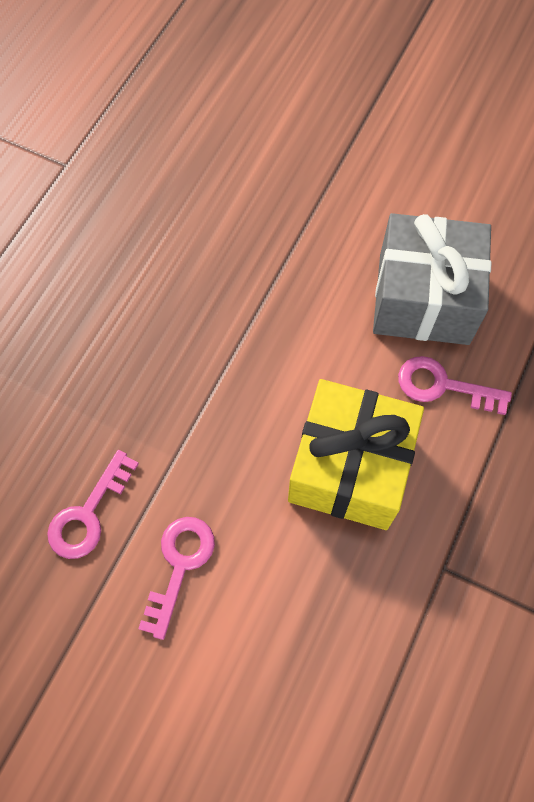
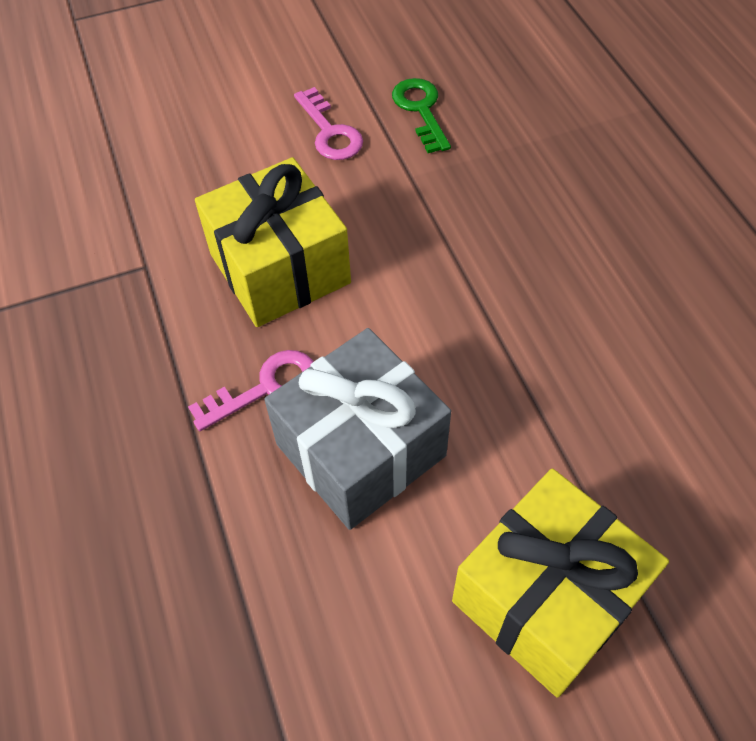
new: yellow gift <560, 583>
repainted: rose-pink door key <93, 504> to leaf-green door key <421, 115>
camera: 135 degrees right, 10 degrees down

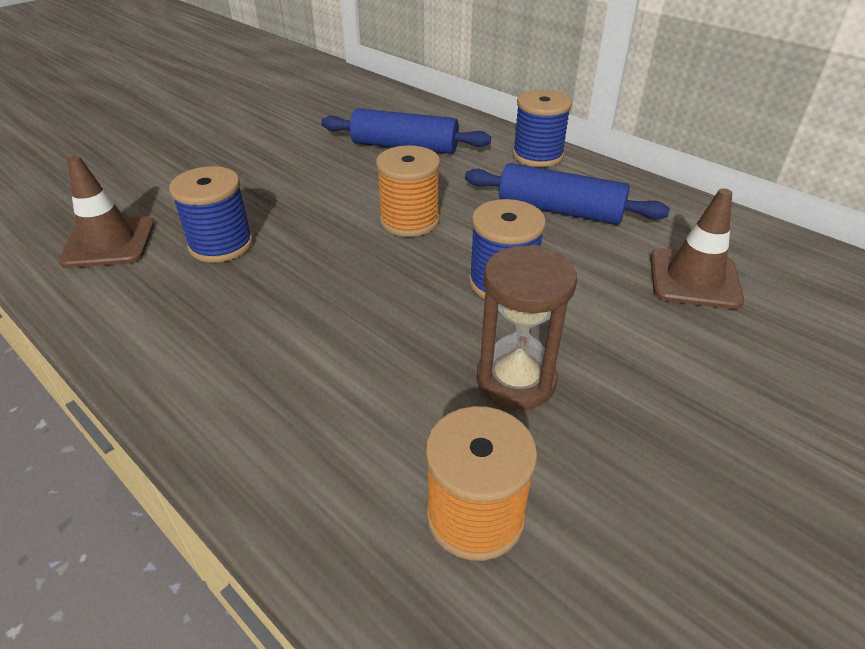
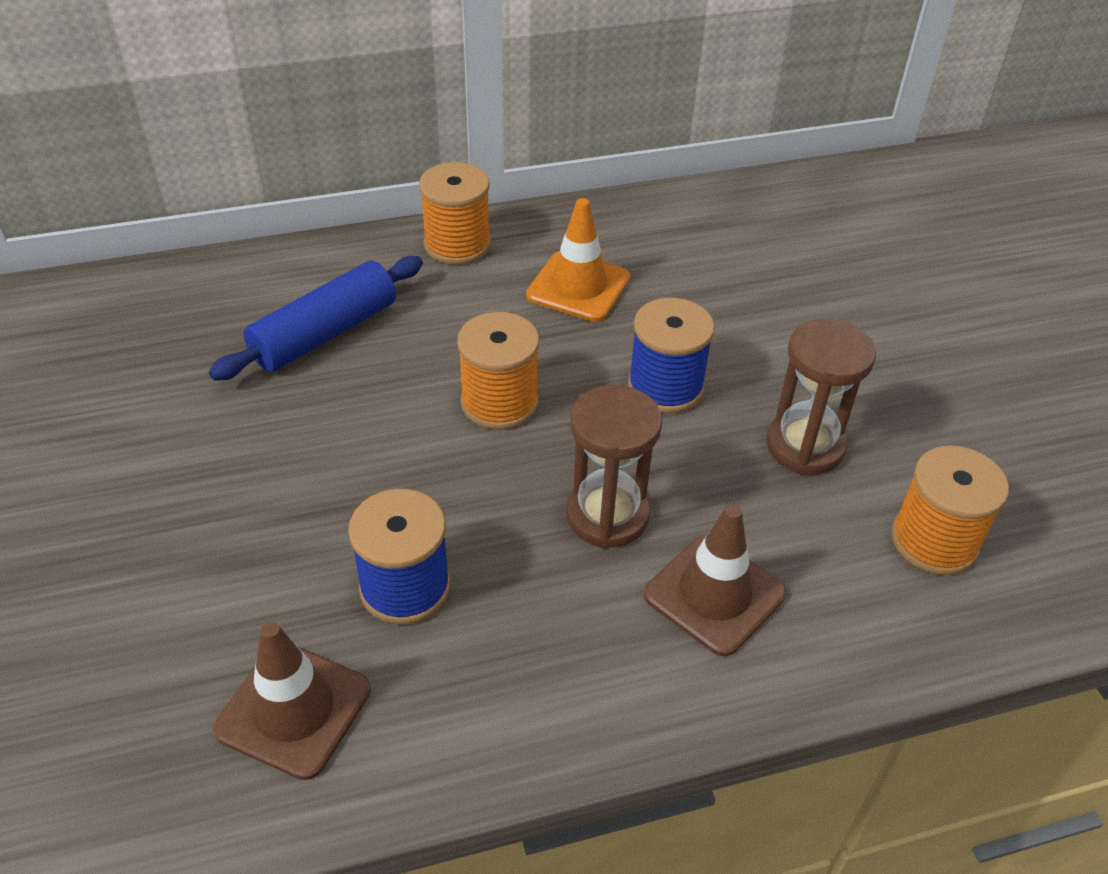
new: russet sand timer <614, 467>
shifted: russet traffic cone <697, 248> to <715, 580>
swapped: cobalt rolling pin <567, 194> to bright orange traffic cone <578, 260>
repainted: cobalt bobbin <542, 128> to bright orange bobbin <455, 213>
camera: 60 degrees left, 5 degrees up

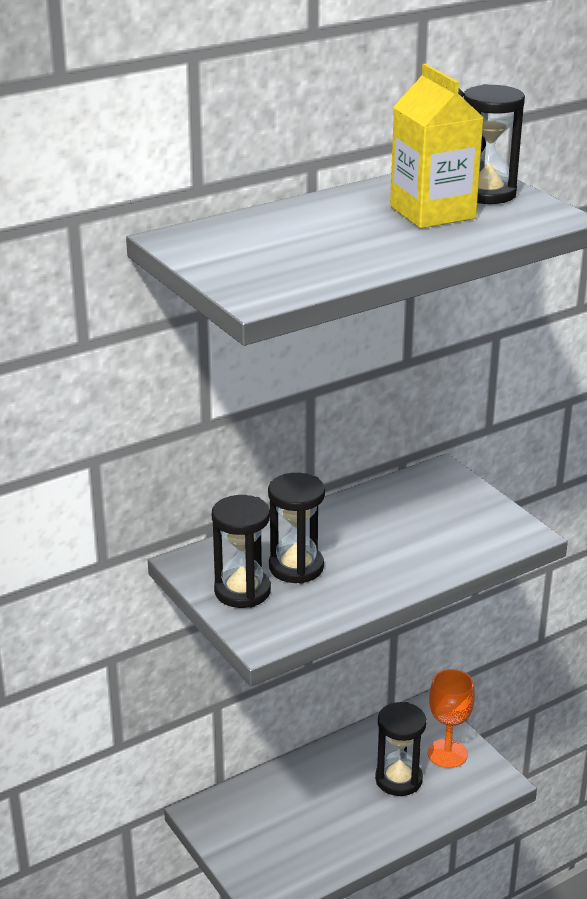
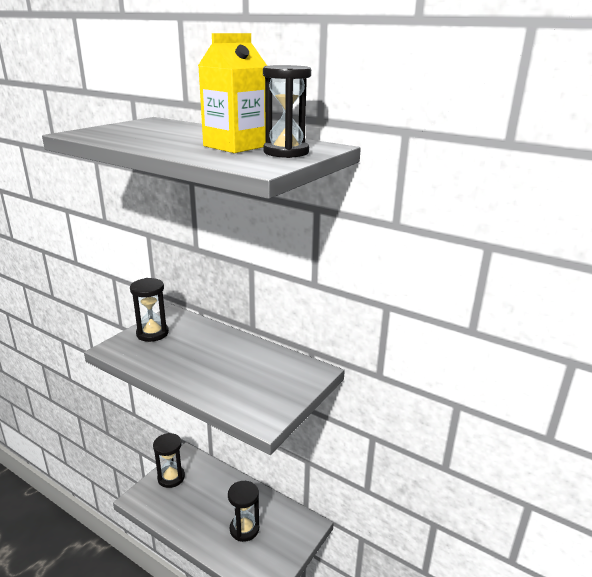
gone: bright orange chalice <451, 718>
shifted: black sand timer <296, 528> to <169, 460>
camera: 65 degrees right, 5 degrees down

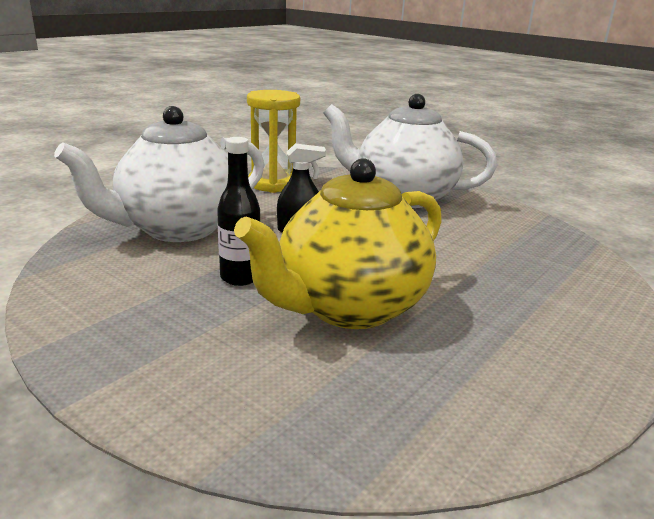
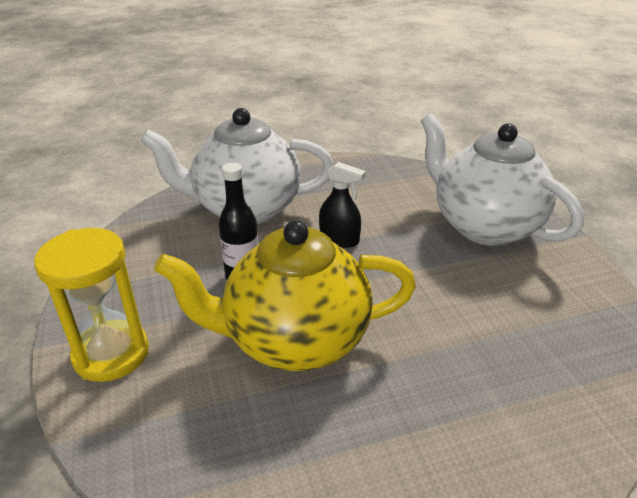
shifted: yellow sand timer <273, 141> to <91, 305>
camera: 35 degrees right, 10 degrees up

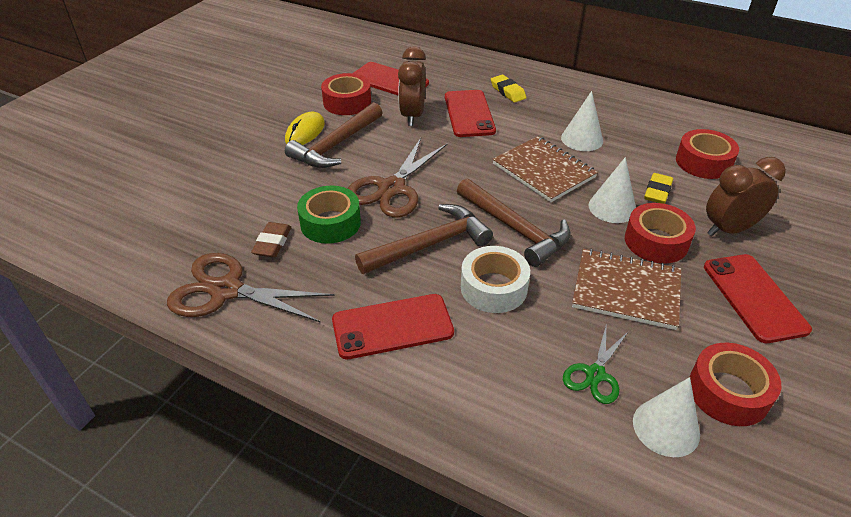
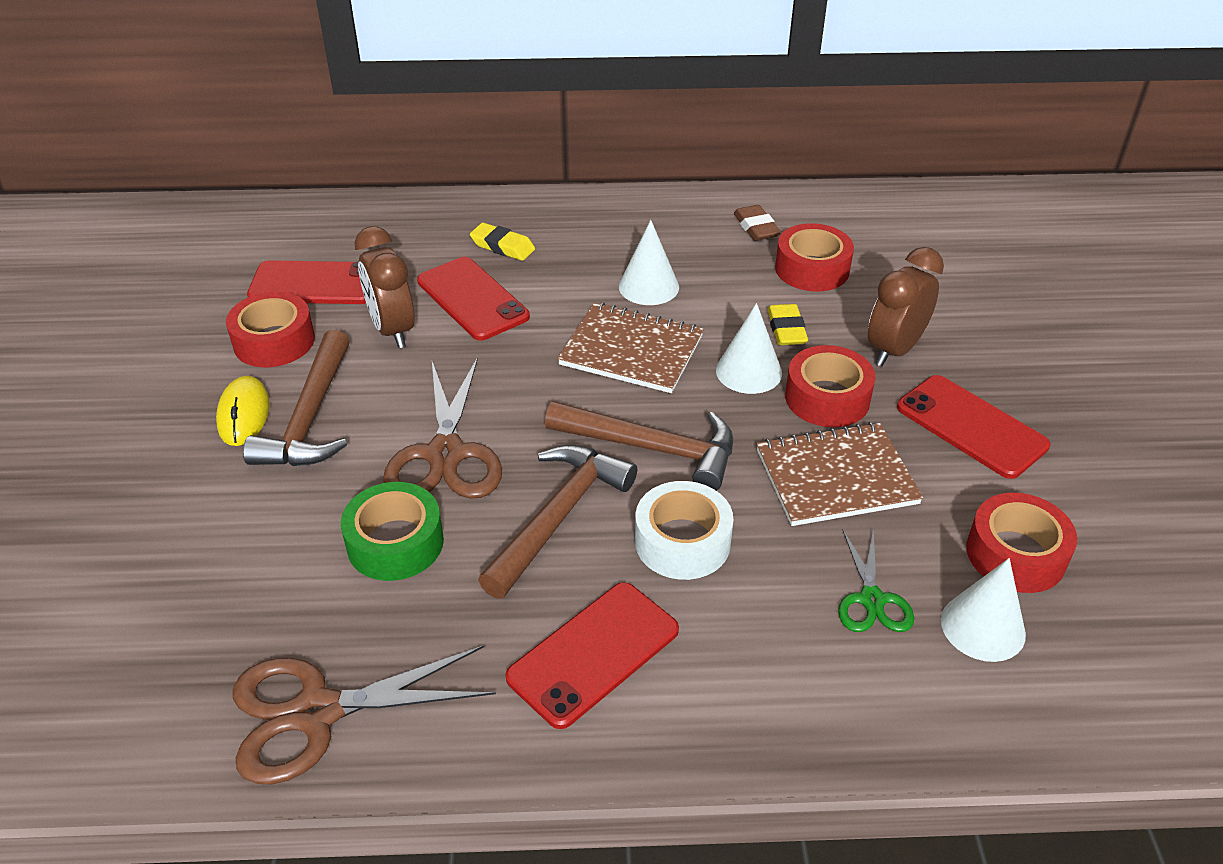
shifted: russet gum eraser <271, 239> to <757, 223>
camera: 30 degrees left, 0 degrees up

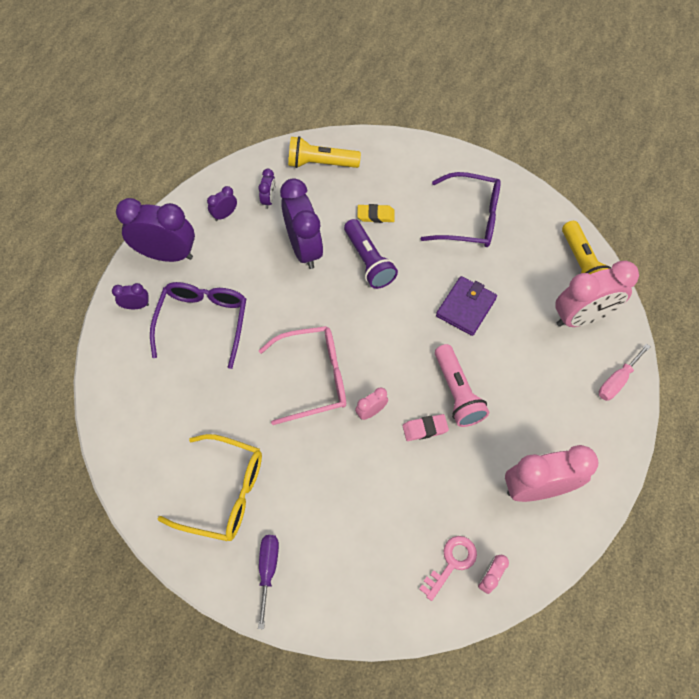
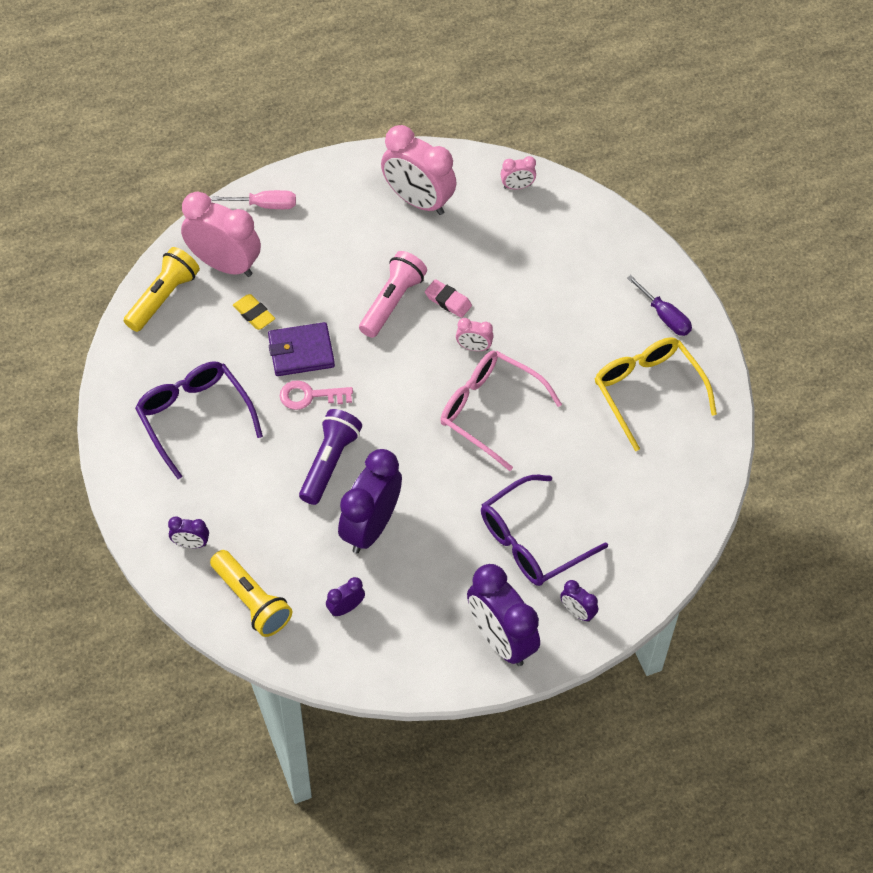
shifted: purple clock <222, 203> to <188, 532>; yellow gum eraser <375, 213> to <254, 312>; rose-pink door key <448, 568> to <316, 395>
rotated: purple flat screwdriver <268, 582> = <659, 305> 90 degrees counterclockwise
camera: 135 degrees left, 5 degrees down

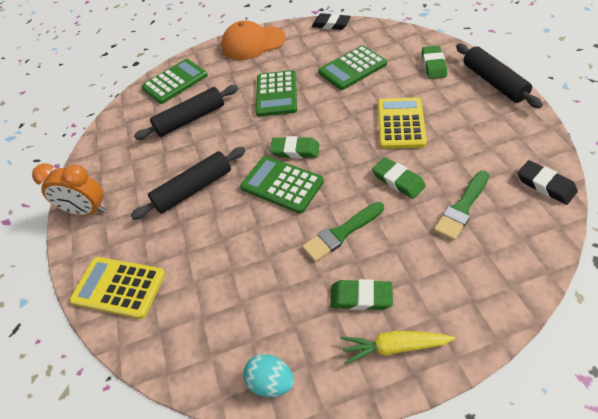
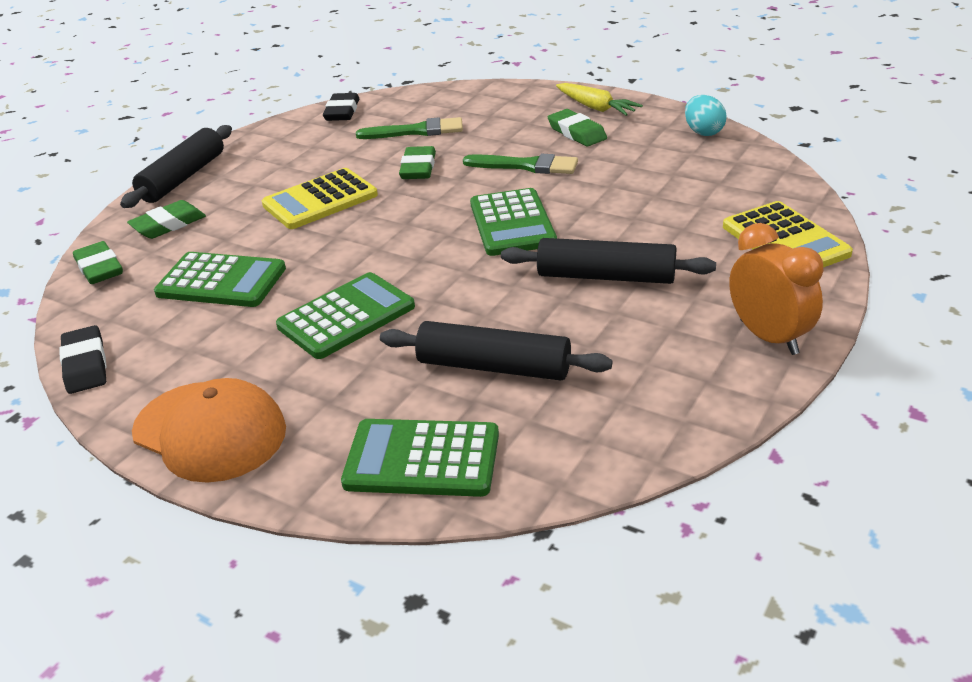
shifted: leaf-green gum eraser <295, 147> to <98, 262>
camera: 135 degrees left, 15 degrees down

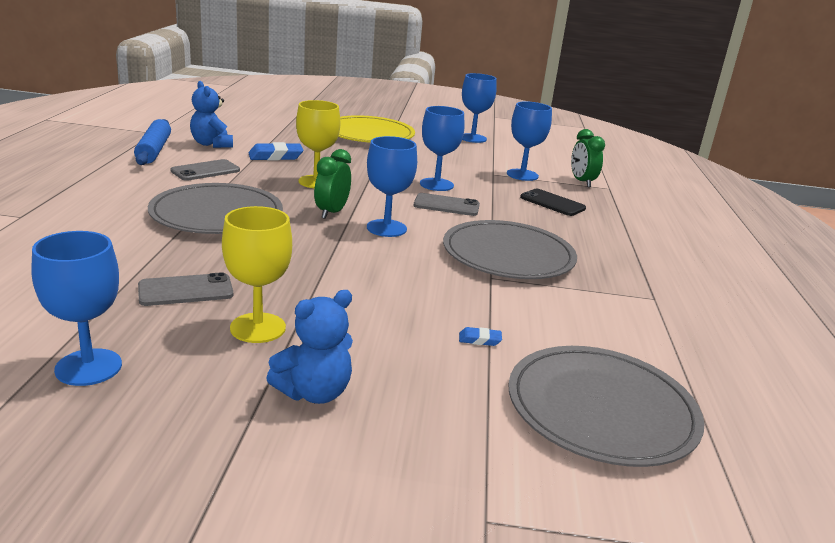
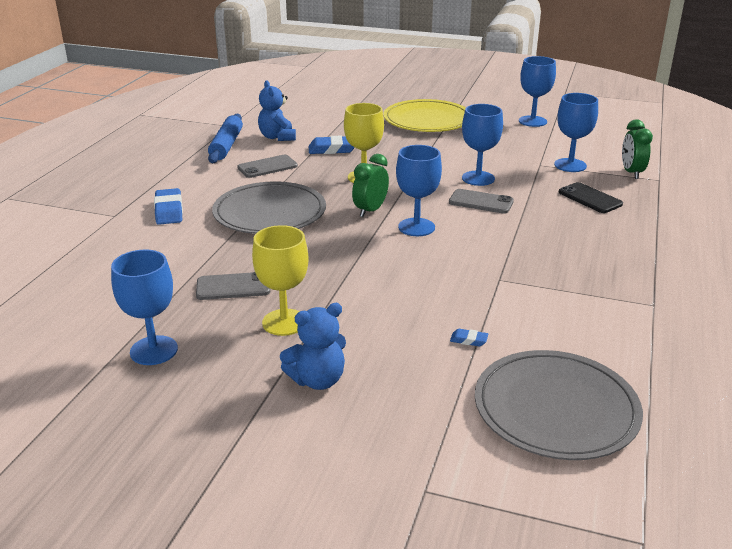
gone: grey flat dish <510, 249>
new: cobalt gum eraser <168, 206>
camera: 15 degrees right, 5 degrees up

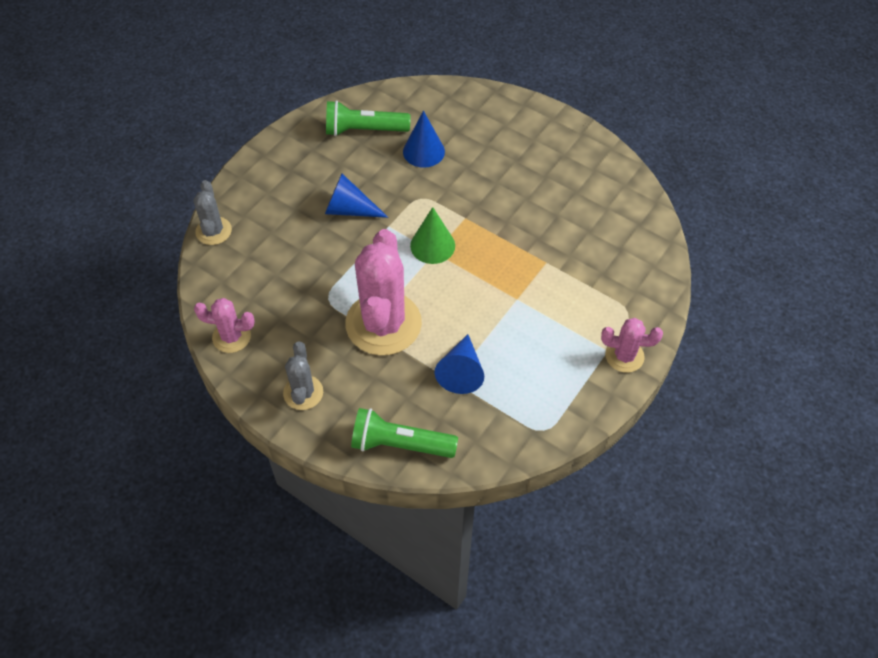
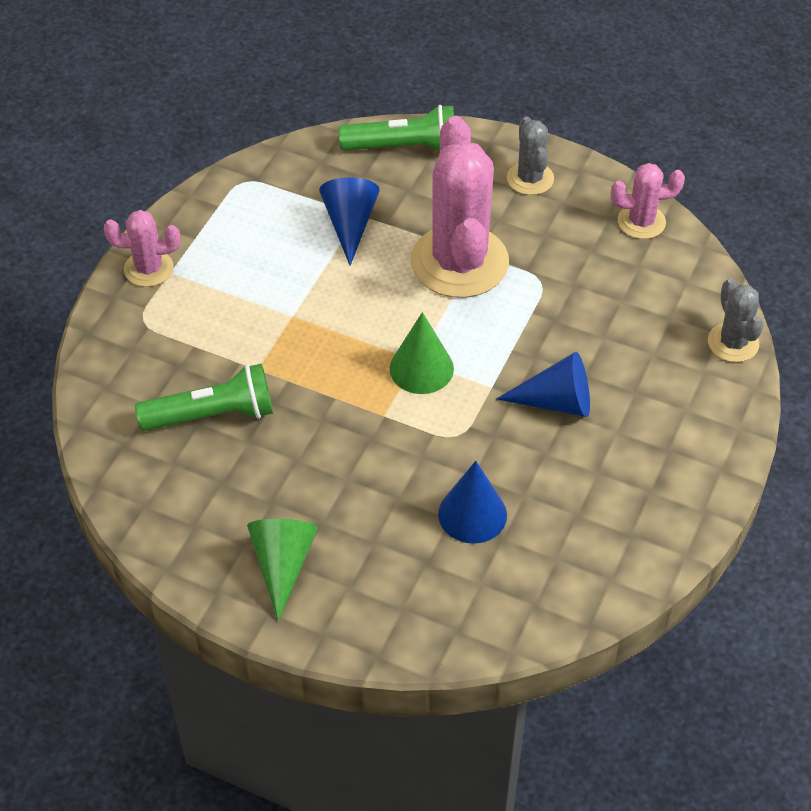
new: leaf-green cone shape <282, 570>
shifted: leaf-green flashlight <368, 118> to <204, 397>
camera: 170 degrees right, 5 degrees down

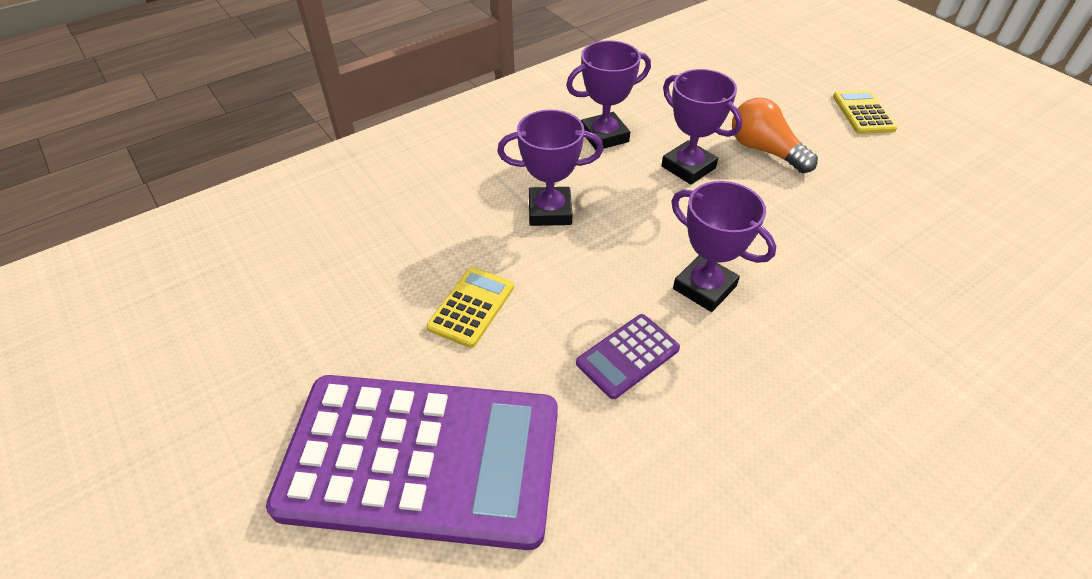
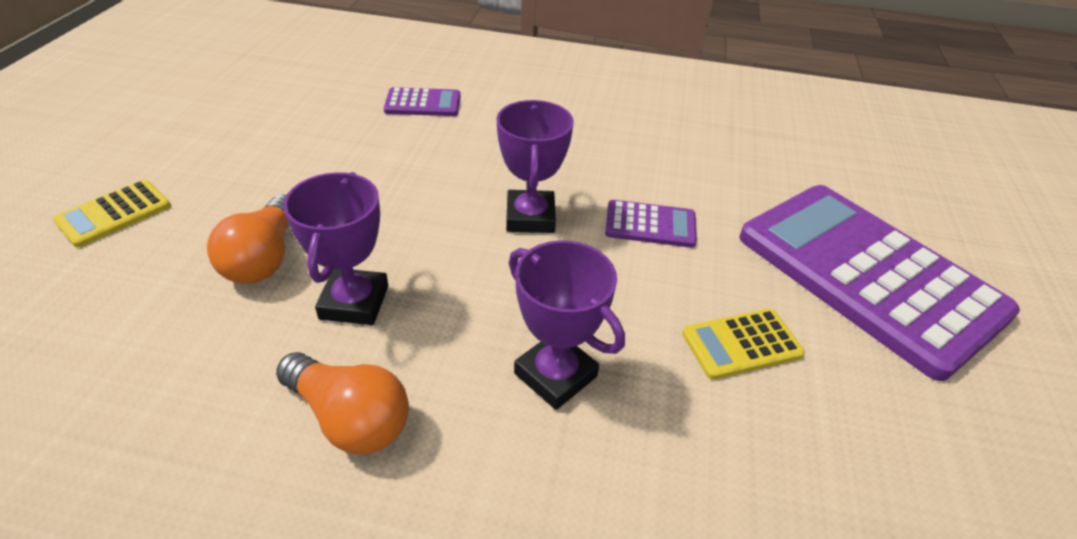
new: purple calculator <422, 101>
swapped: purple award cup <608, 95> to bright orange lightbulb <342, 403>
camera: 135 degrees left, 5 degrees down

